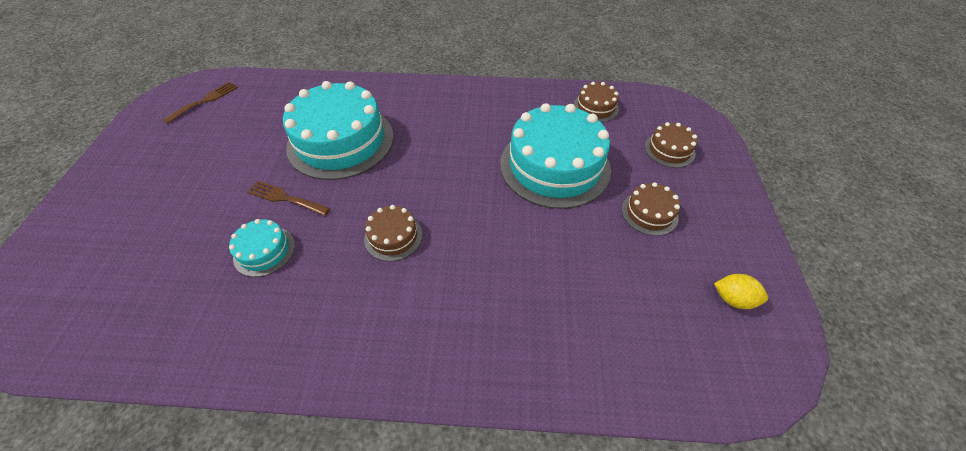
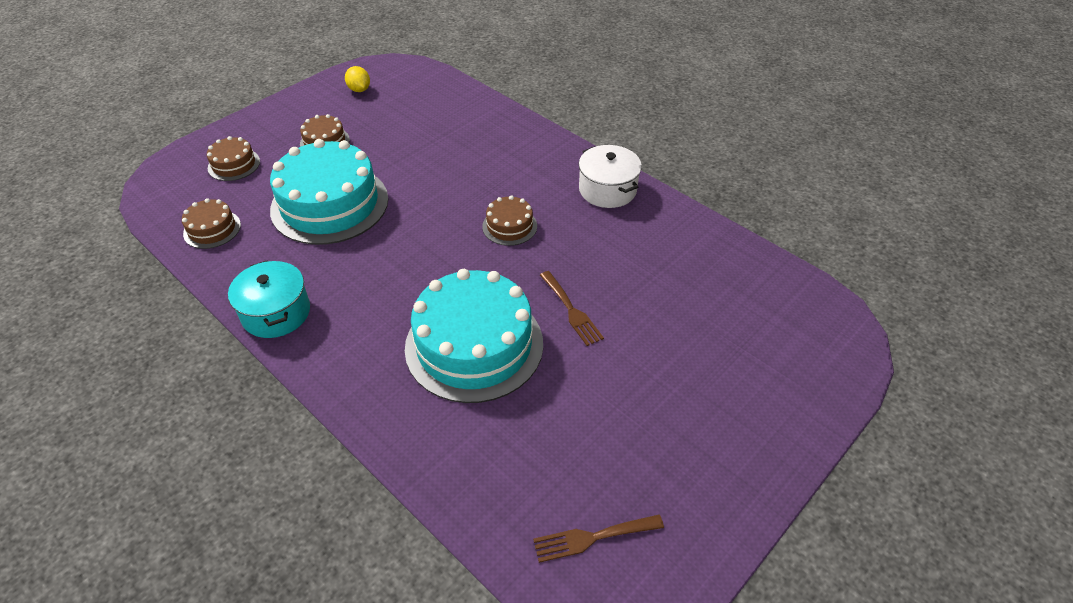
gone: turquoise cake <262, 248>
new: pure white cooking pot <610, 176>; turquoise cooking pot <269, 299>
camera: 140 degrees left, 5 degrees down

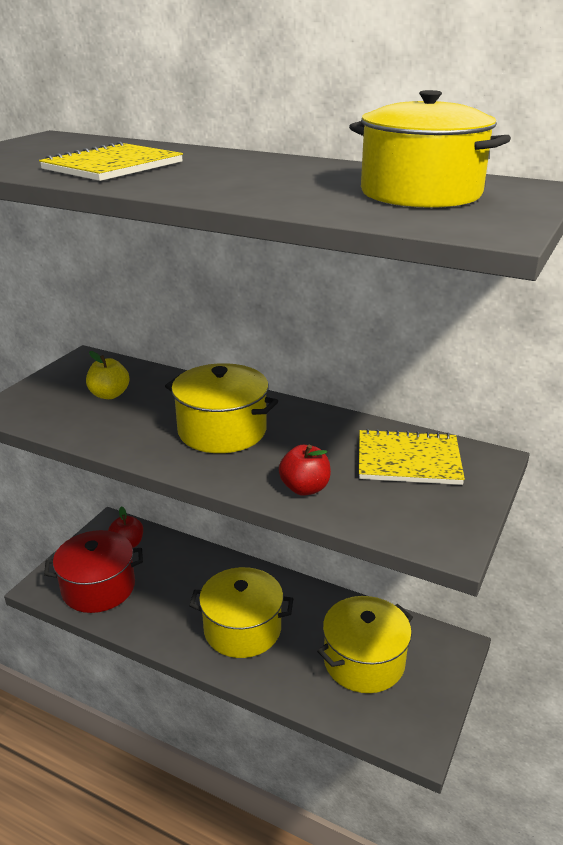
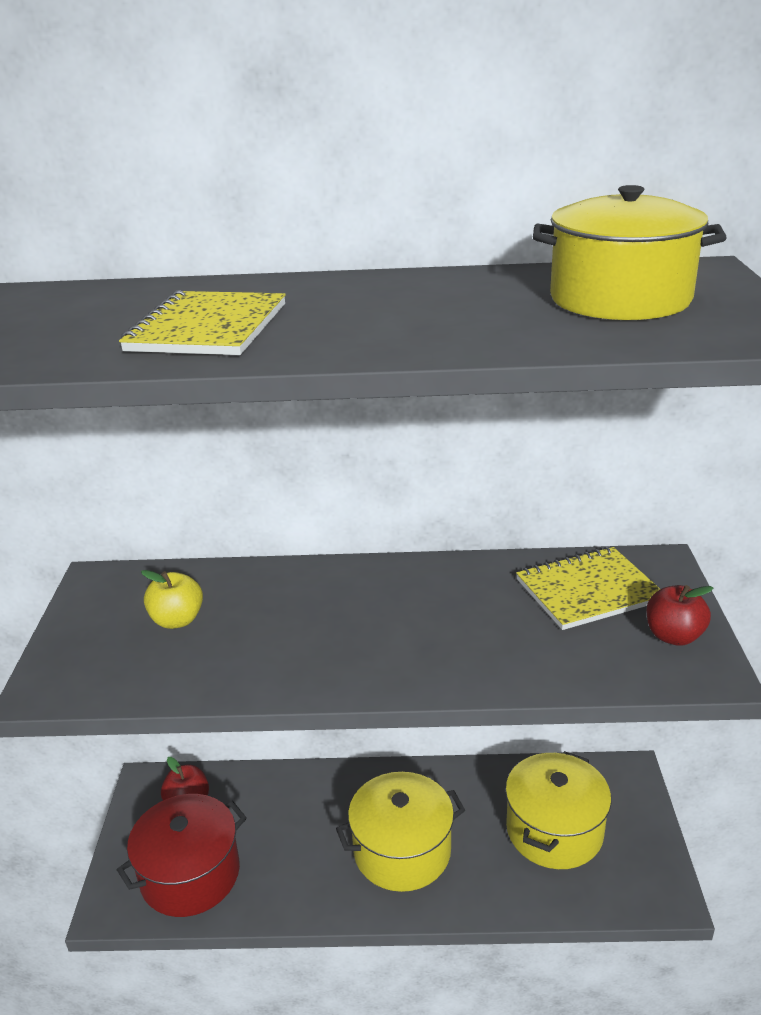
gone: yellow cooking pot <221, 408>
shifted: red apple fruit <305, 470> to <680, 615>
camera: 25 degrees left, 0 degrees up

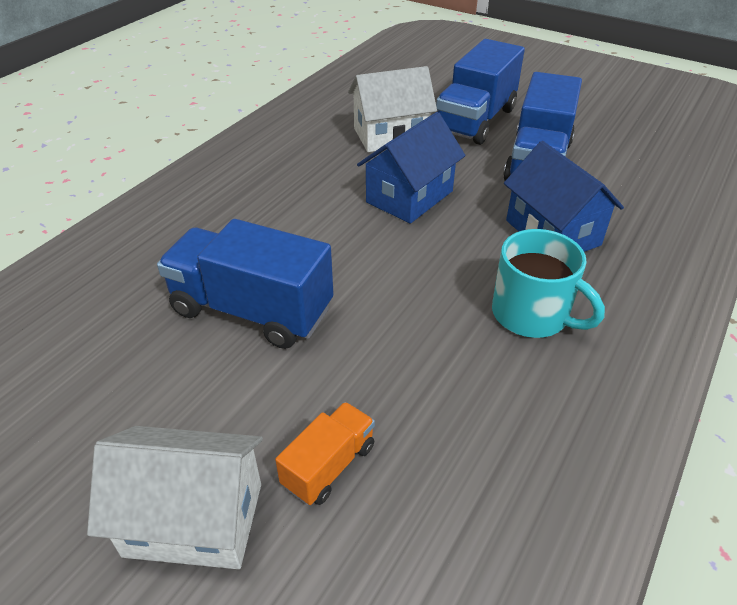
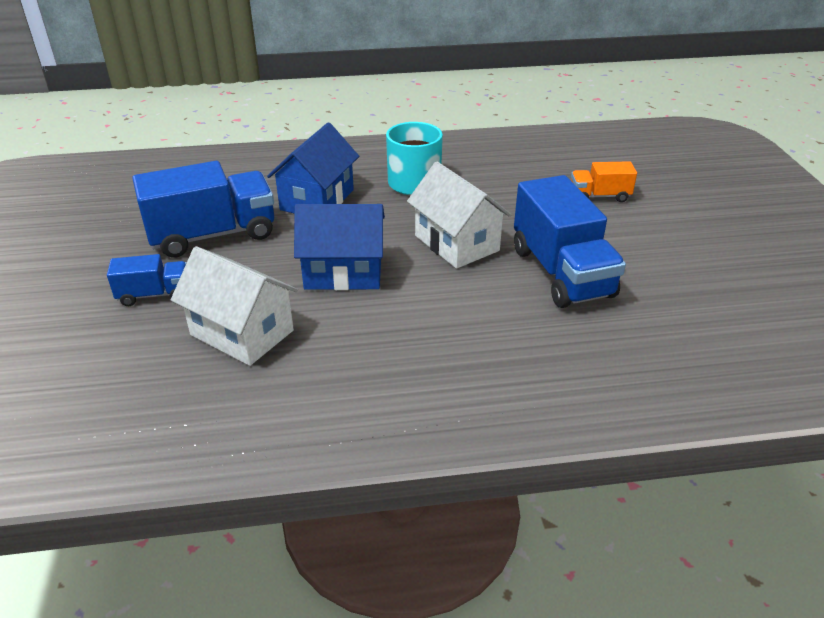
shifted: pure white house <175, 497> to <459, 215>
scaled: cobalt toy truck <480, 92> = <146, 280> x0.52
camera: 130 degrees left, 5 degrees down

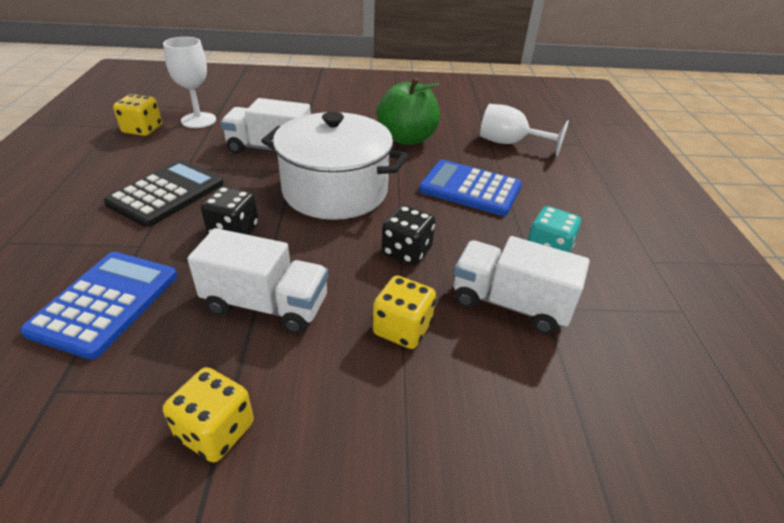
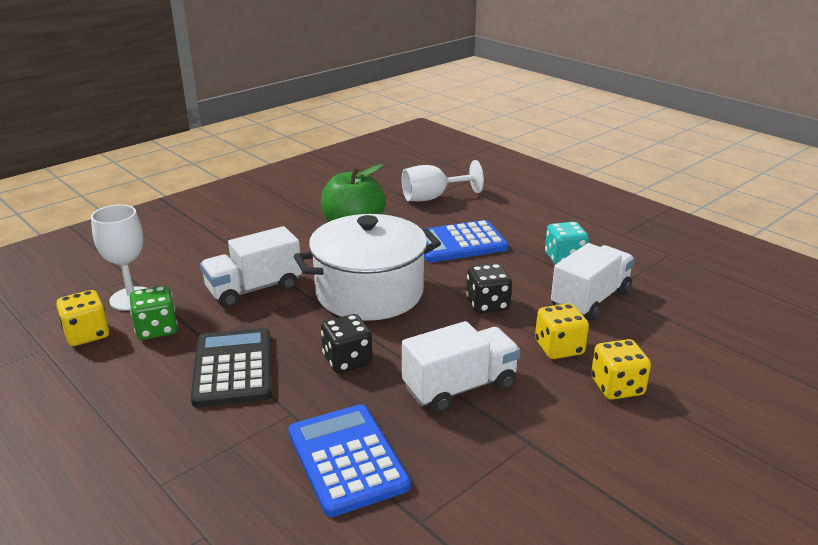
new: leaf-green game die <153, 313>
shifted: yellow game die <208, 415> to <621, 369>
rotated: pure white toy truck <522, 285> = <593, 282> 150 degrees clockwise
camera: 40 degrees left, 10 degrees down

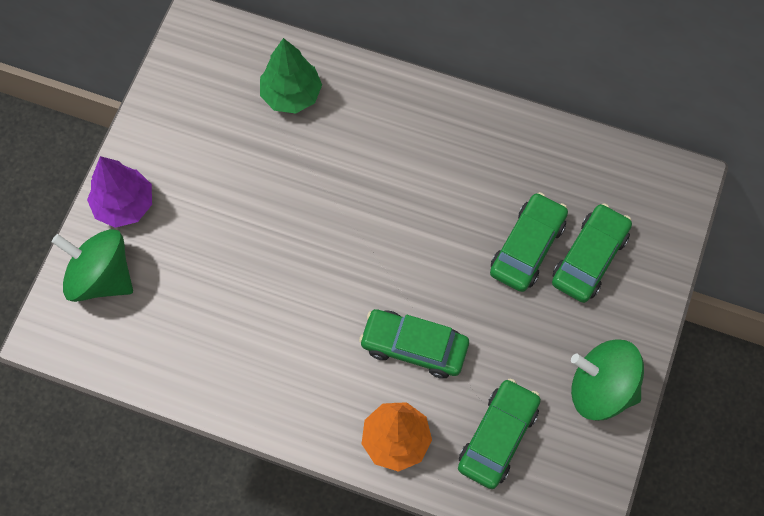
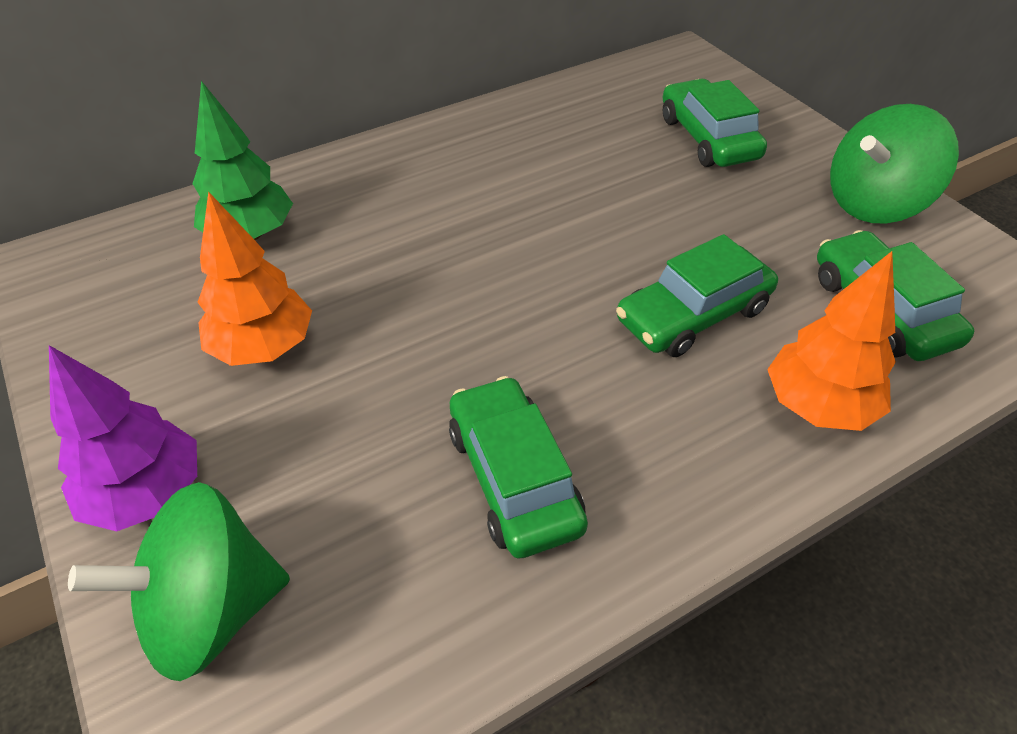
new: bright orange toy tree <254, 278>
shifted: leaf-green toy car <529, 242> to <518, 467>
camera: 50 degrees left, 20 degrees down

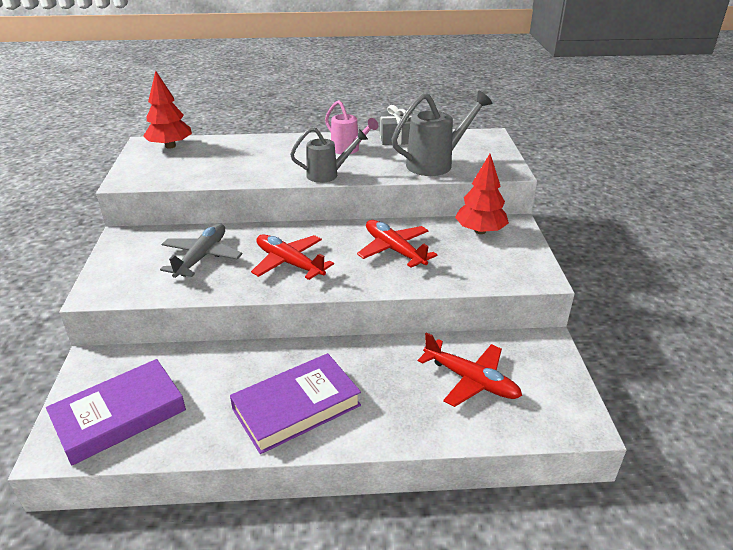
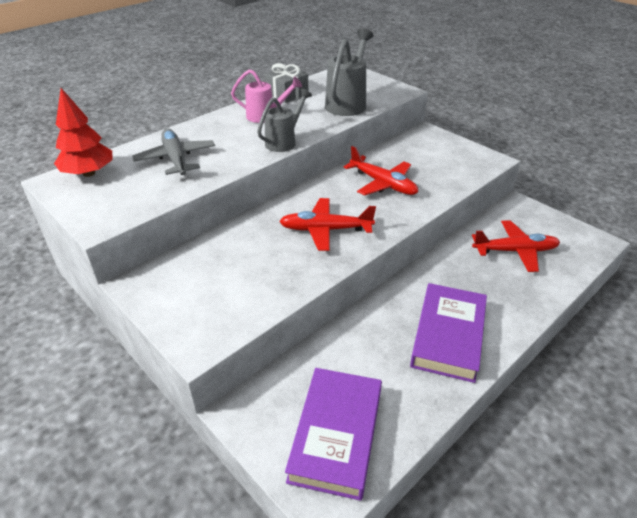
gone: red toy tree <482, 194>
shifted: grey aeroplane <201, 250> to <173, 151>
rotated: red aeroplane <397, 244> = <381, 171> 150 degrees counterclockwise
camera: 40 degrees left, 5 degrees up

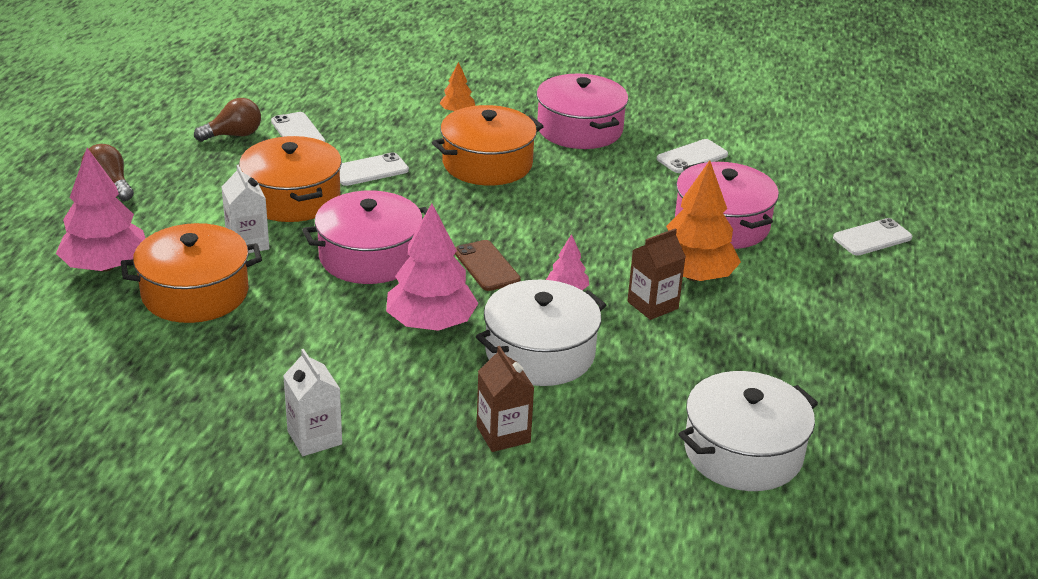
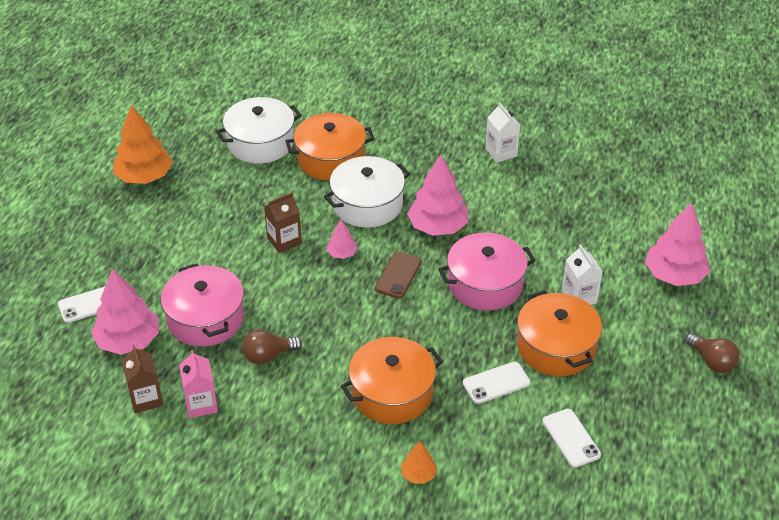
gone: rose-pink cooking pot <582, 111>
new: rose-pink toy tree <125, 312>
shifted: russet lightbulb <227, 120> to <272, 347>; bright orange toy tree <703, 220> to <143, 144>; bright orange cooking pot <191, 273> to <330, 147>; russet juice carton <505, 399> to <142, 379>
swapped: pure white mobile phone <692, 156> to rose-pink juice carton <198, 384>
rotated: russet mobile phone <488, 265> = <398, 275> 45 degrees clockwise
camera: 175 degrees left, 10 degrees up

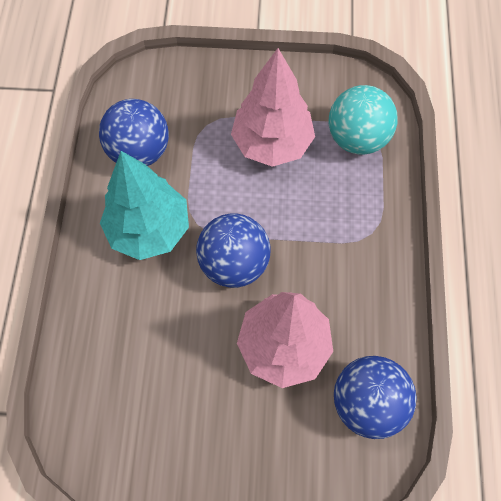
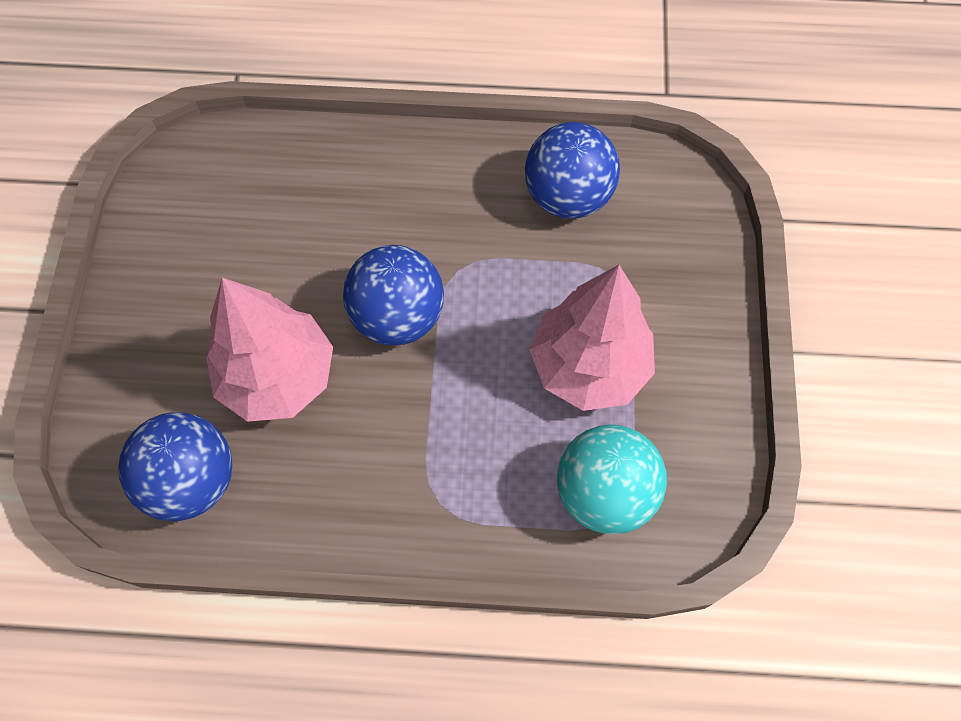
gone: turquoise toy tree <144, 205>
camera: 90 degrees right, 0 degrees up

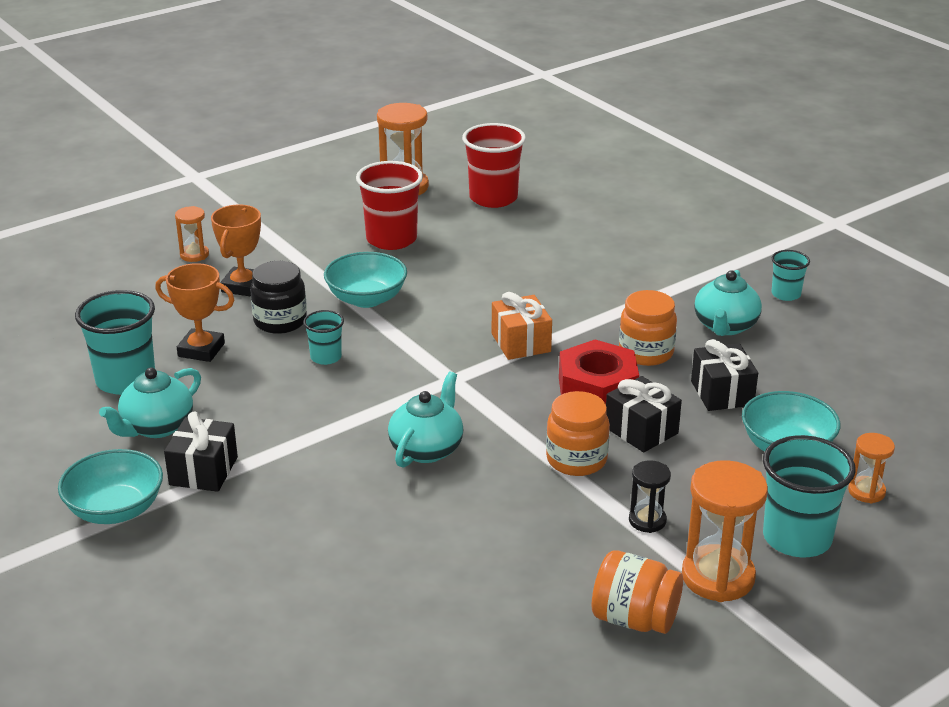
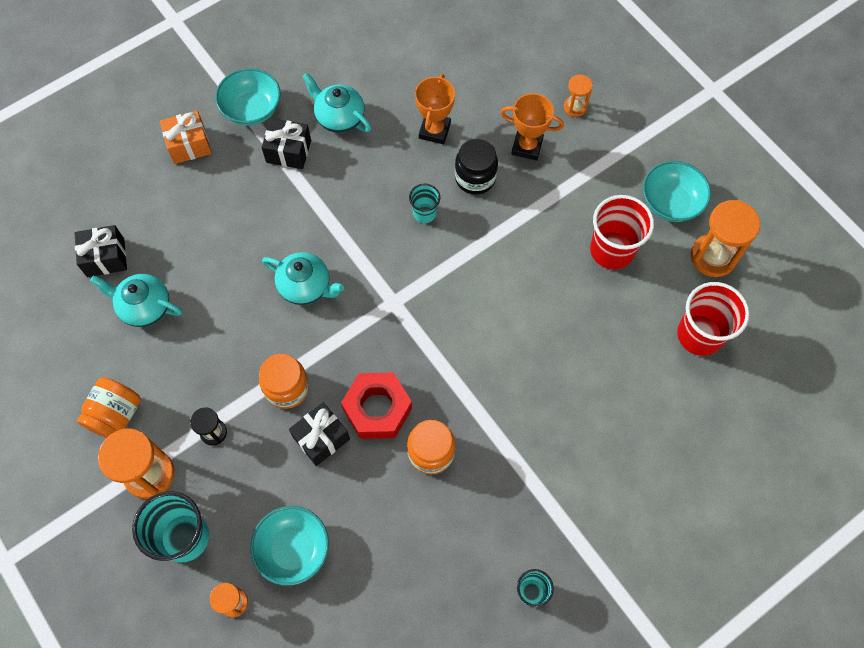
gone: turquoise beaker <115, 342>
shifted: turquoise bowl <365, 280> to <677, 191>; turquoise teapot <728, 303> to <136, 300>; bright orange gift <522, 326> to <186, 137>; black gift <724, 375> to <100, 251>
camera: 90 degrees right, 35 degrees up

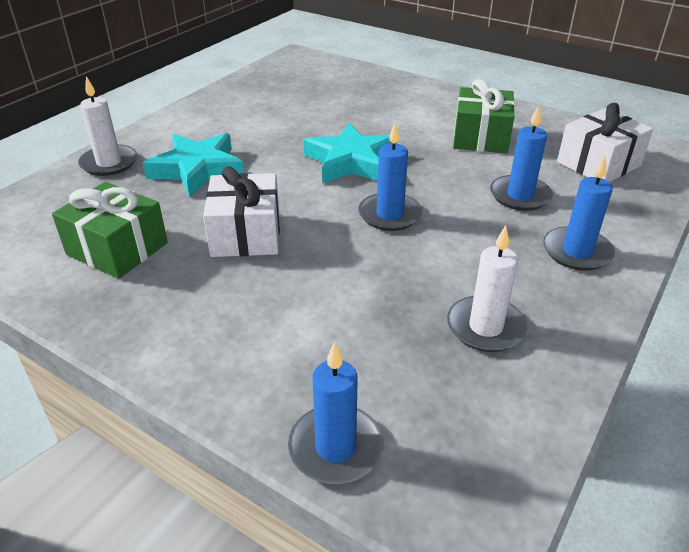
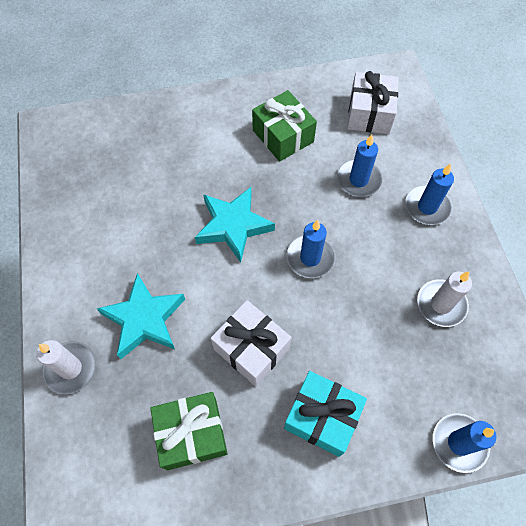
new: turquoise gift <325, 414>
camera: 45 degrees left, 25 degrees up

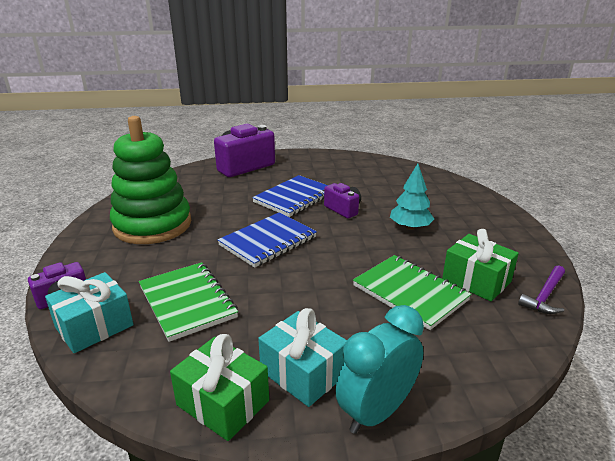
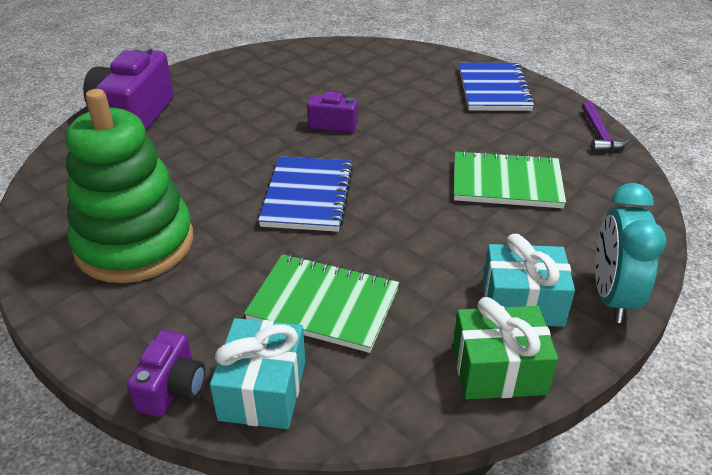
gone: turquoise toy tree <412, 197>; leaf-green gift <480, 265>
shifted: cobalt exercise book <290, 196> to <497, 87>
camera: 40 degrees left, 10 degrees up

